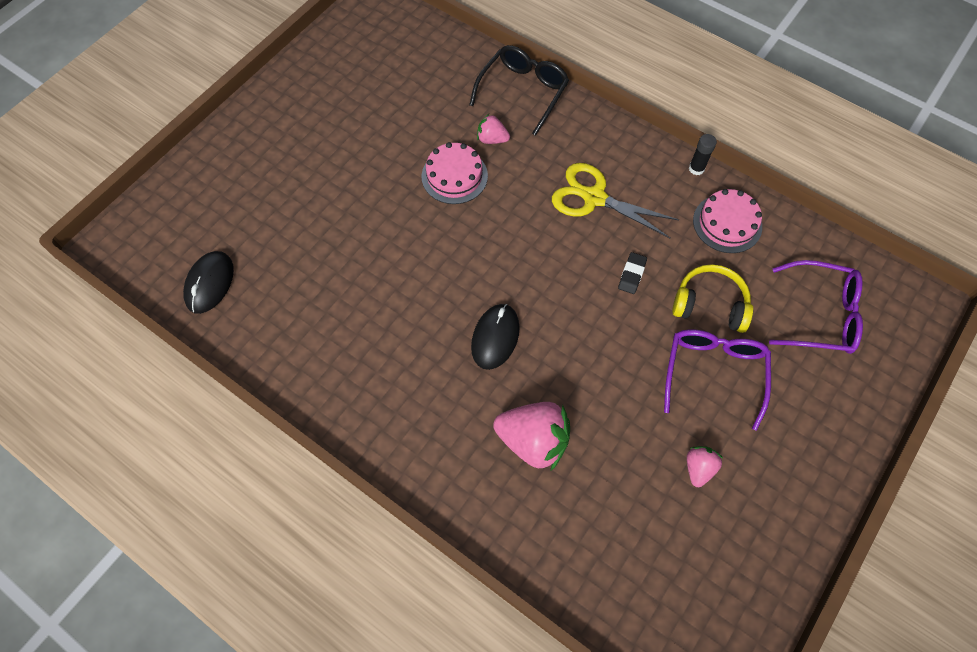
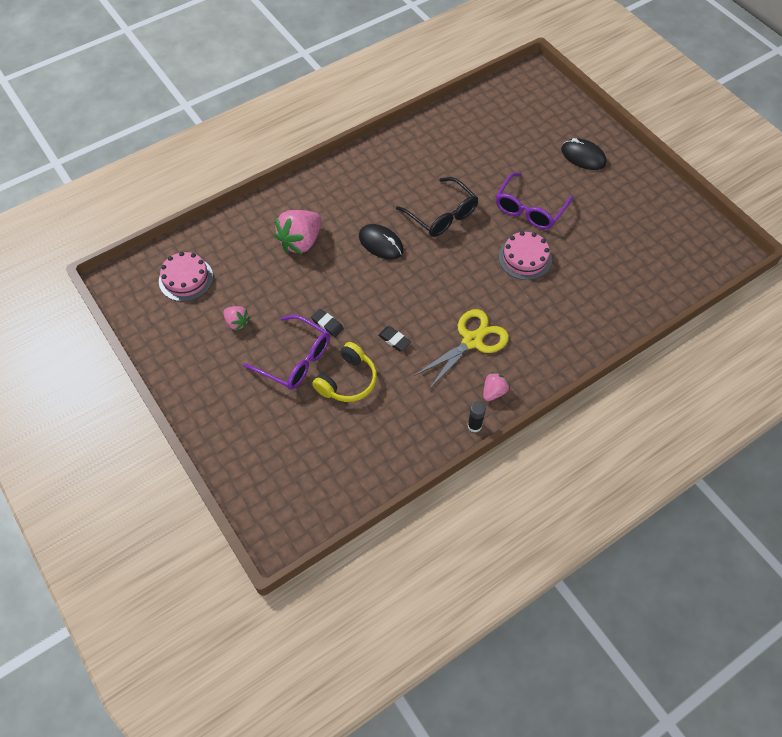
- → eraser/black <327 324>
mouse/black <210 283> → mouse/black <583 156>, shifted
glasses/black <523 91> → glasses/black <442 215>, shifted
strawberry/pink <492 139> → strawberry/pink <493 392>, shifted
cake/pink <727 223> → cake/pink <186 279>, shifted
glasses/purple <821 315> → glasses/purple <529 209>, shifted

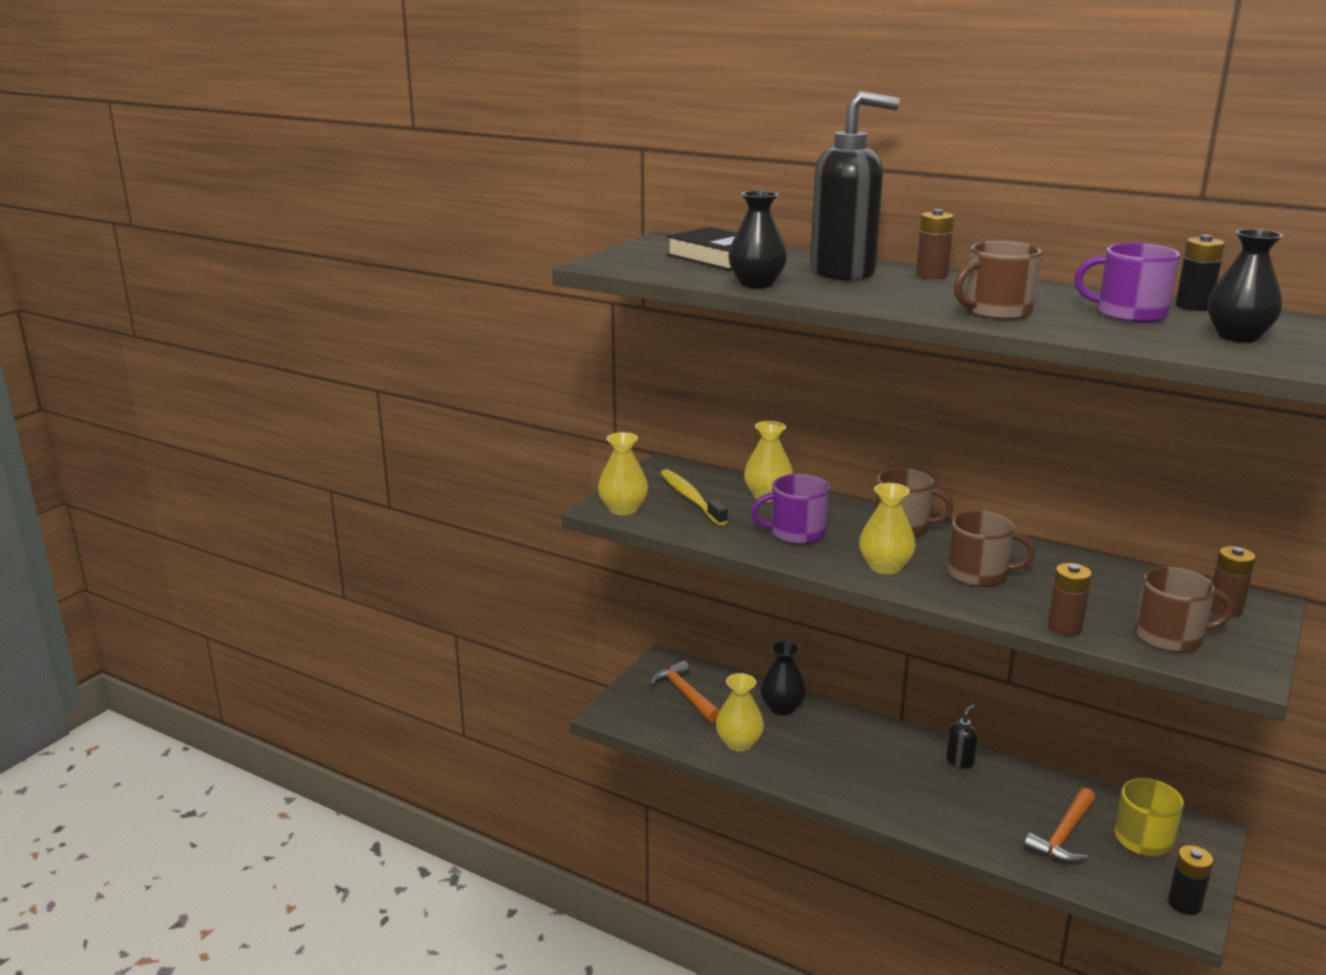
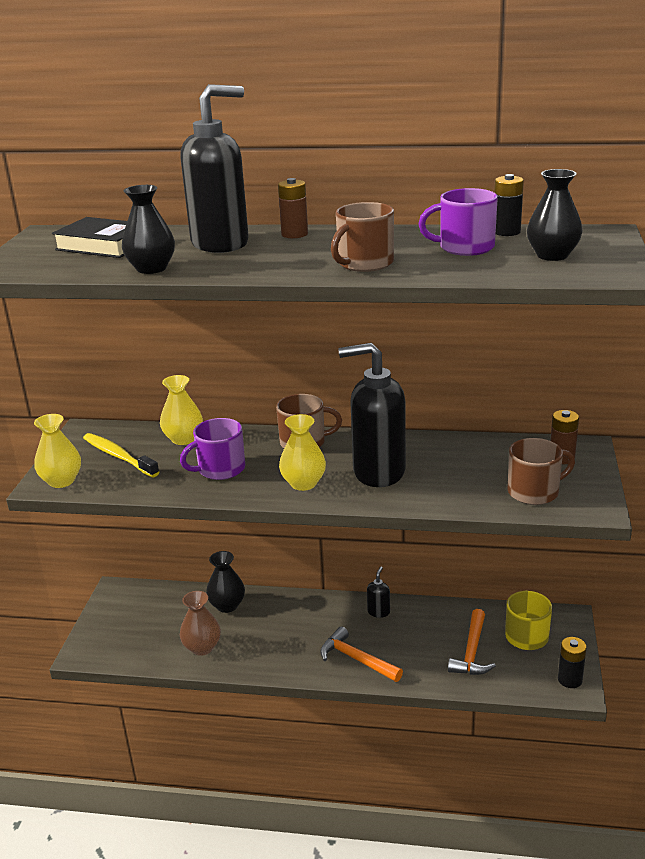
battery/brown <1064 627> → -
hammer/orange <685 694> → hammer/orange <356 659>, shifted
mug/brown <979 574> → soap dispenser/black <378 472>
vase/yellow <739 743> → vase/brown <202 647>

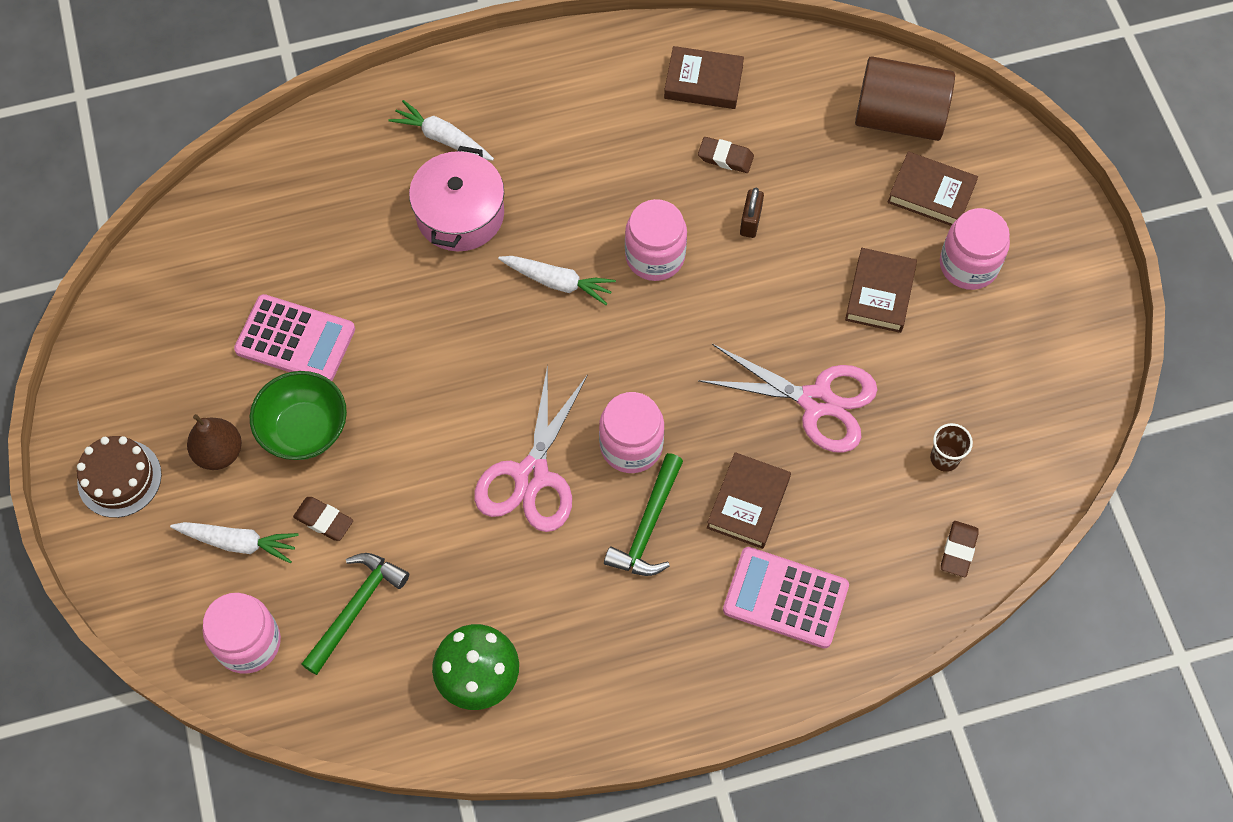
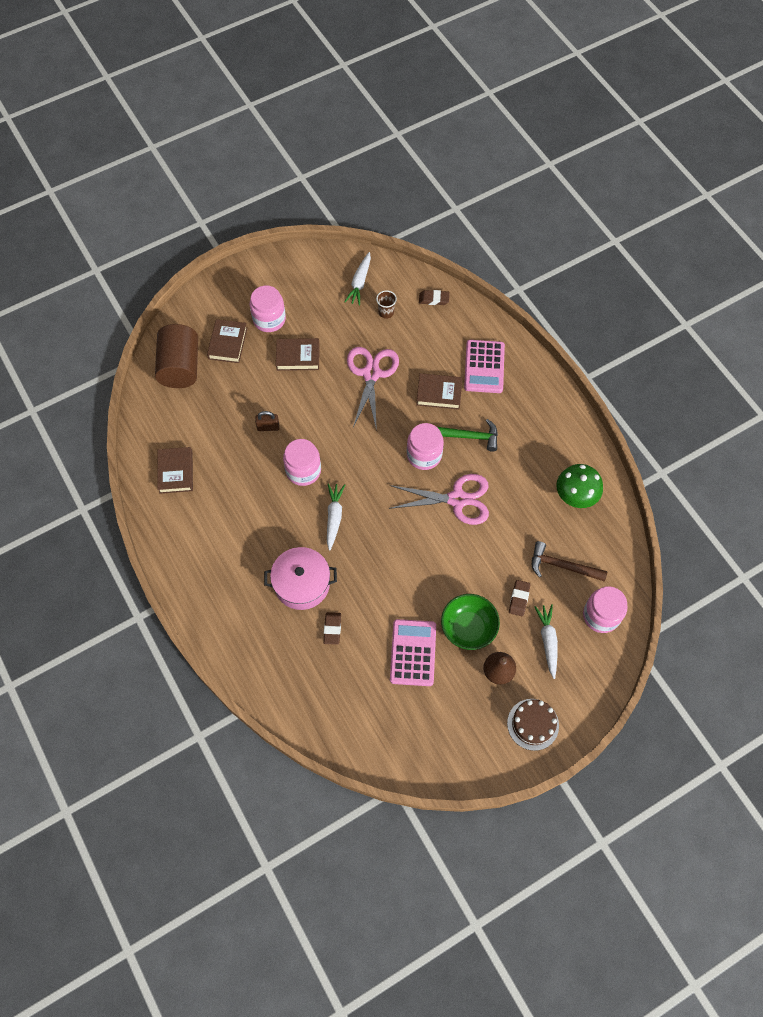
carrot/white <442 138> → carrot/white <359 282>, shifted
eraser/brown <725 157> → eraser/brown <332 629>, shifted
hammer/green <356 608> → hammer/brown <562 566>

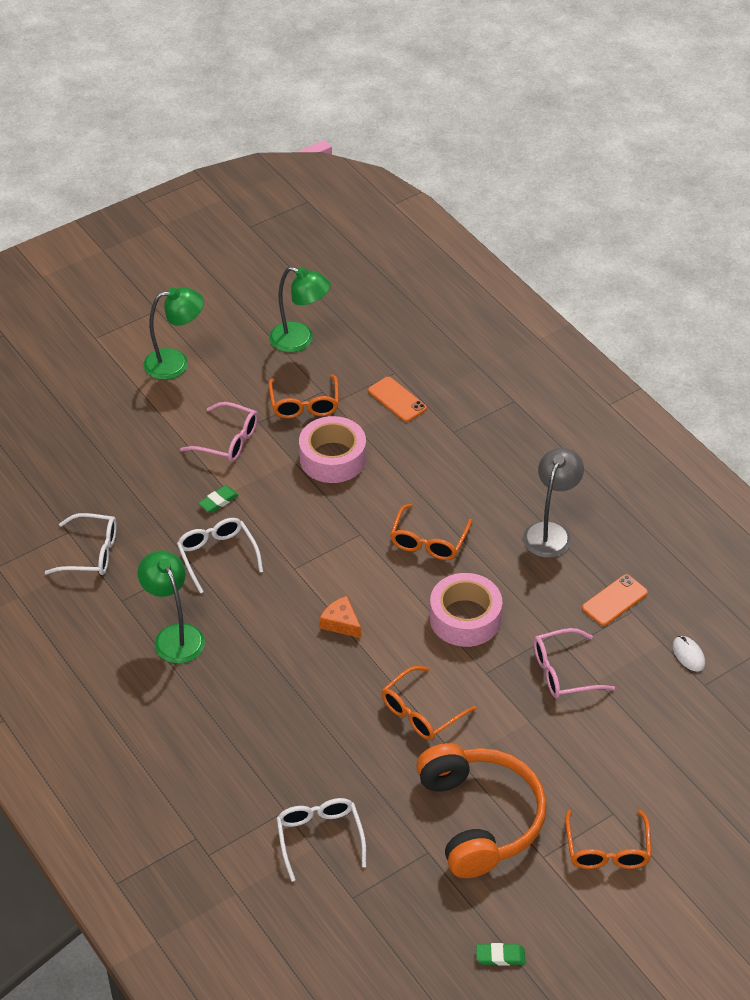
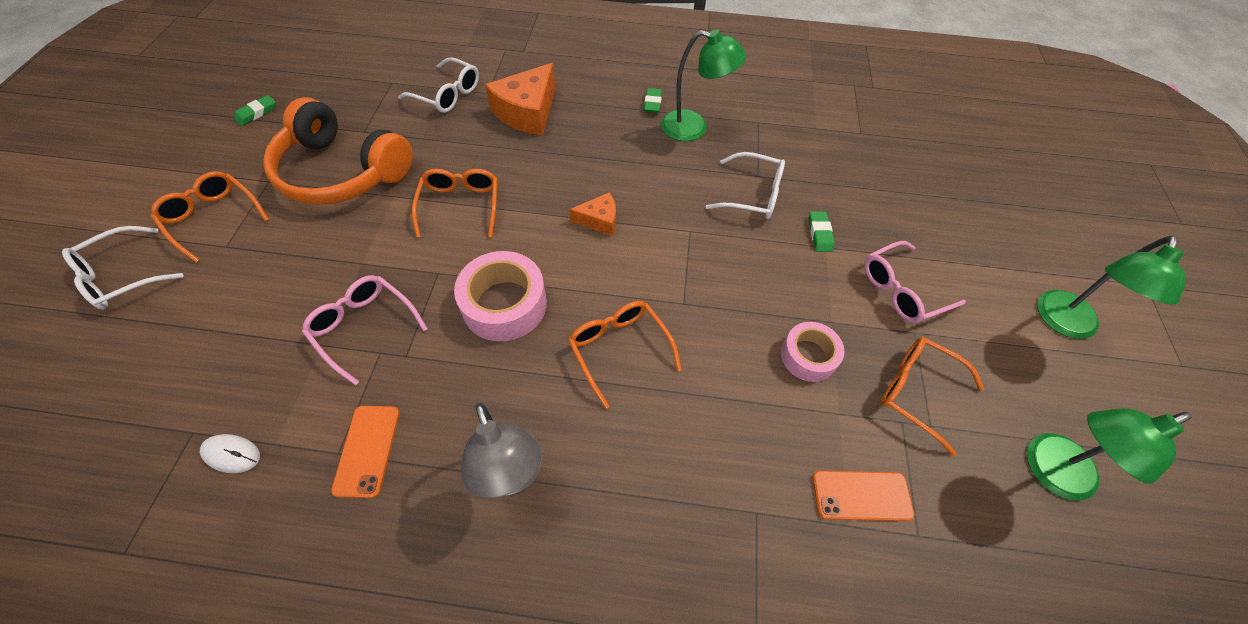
- → cheese/orange <527 112>
- → eraser/green <652 103>
glasses/white <91 553> → glasses/white <122 277>, shifted
glasses/pink <563 672> → glasses/pink <364 327>, 75 degrees counterclockwise
tape/pink <332 458> → tape/pink <808 356>, x0.63

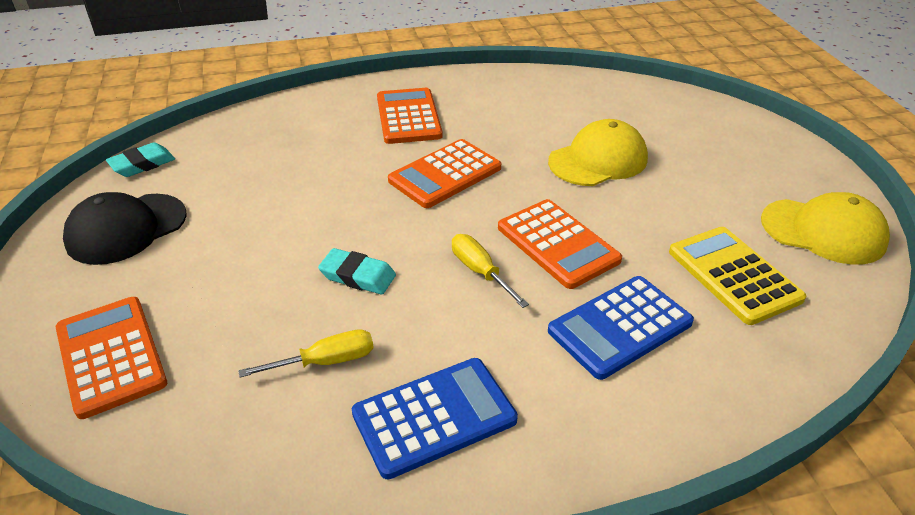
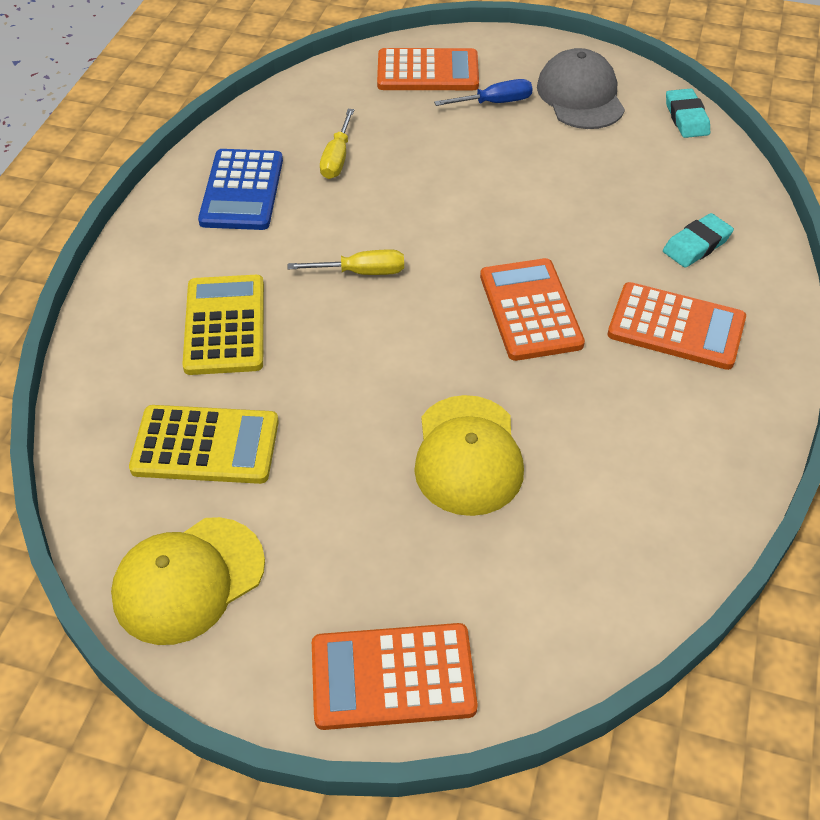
- → screwdriver/blue <494 103>
eraser/turquoise <358 276> → eraser/turquoise <696 245>, shifted
calculator/orange <558 244> → calculator/orange <393 677>, shifted
cap/black <126 229> → cap/grey <580 96>
calculator/blue <620 327> → calculator/yellow <224 325>

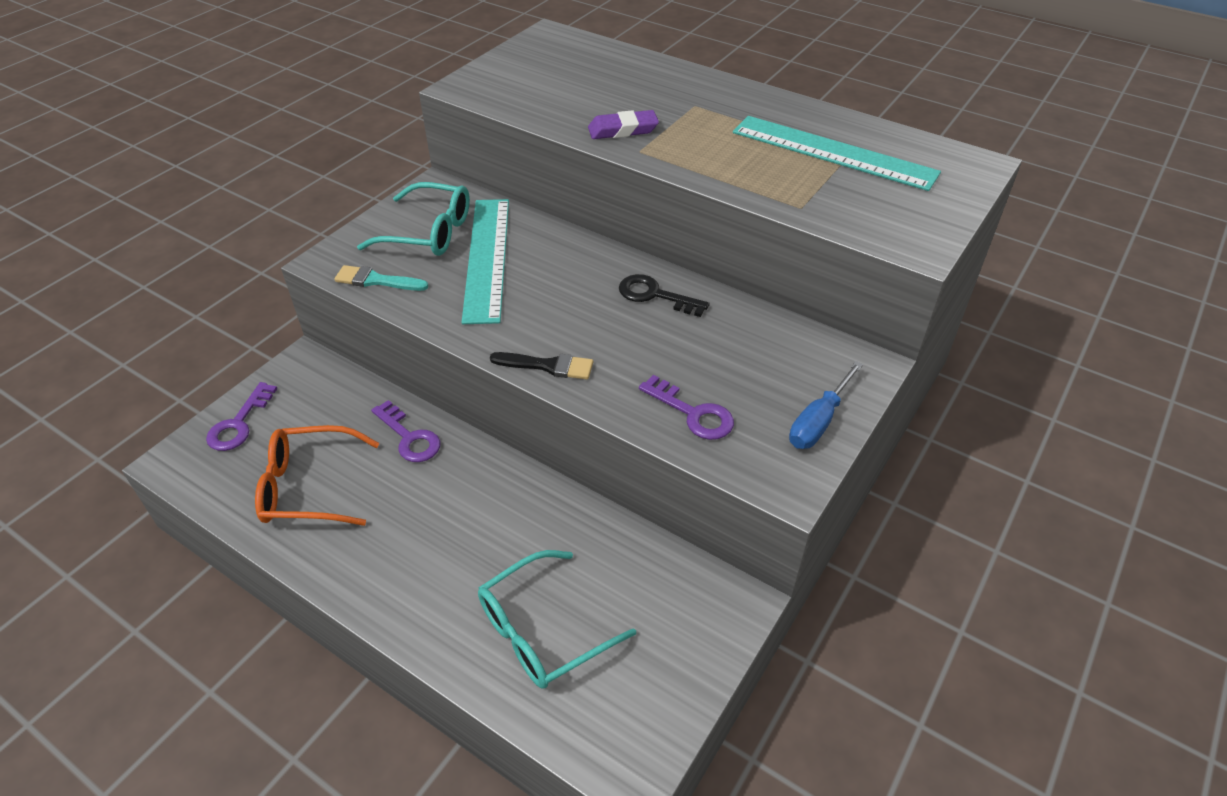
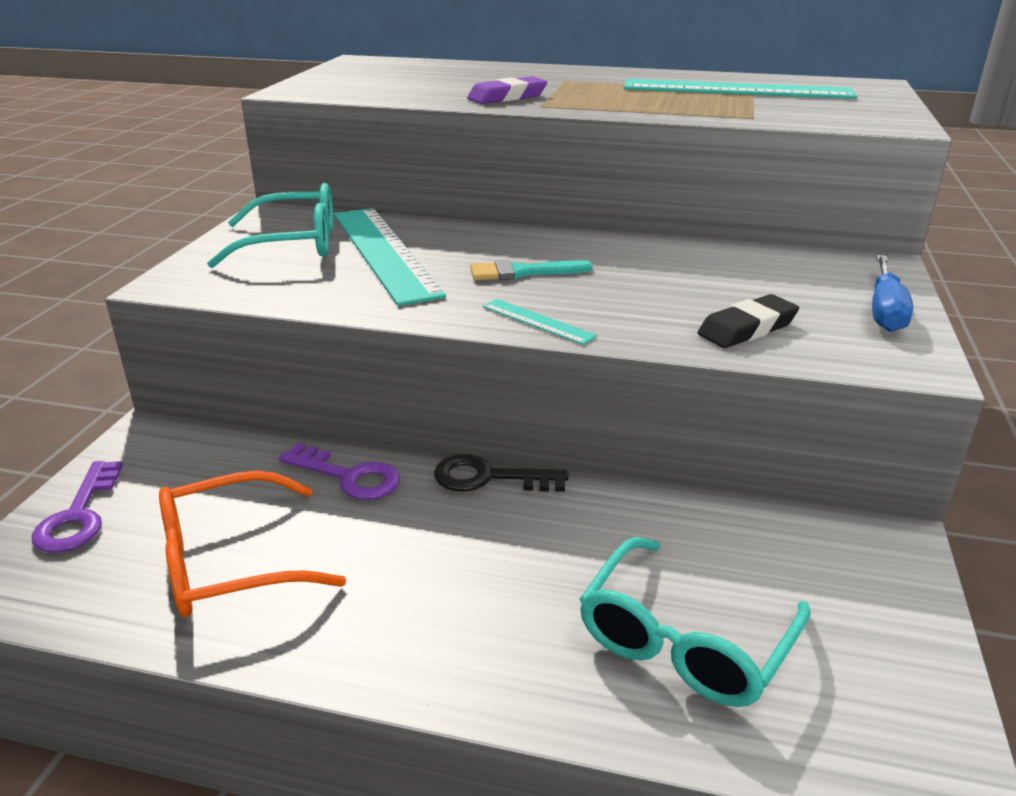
brush/turquoise <377 280> → brush/turquoise <523 272>, shifted
key/black <655 295> → key/black <488 477>, shifted
brush/black <547 366> → ruler/turquoise <537 321>
key/purple <693 413> → eraser/black <747 328>

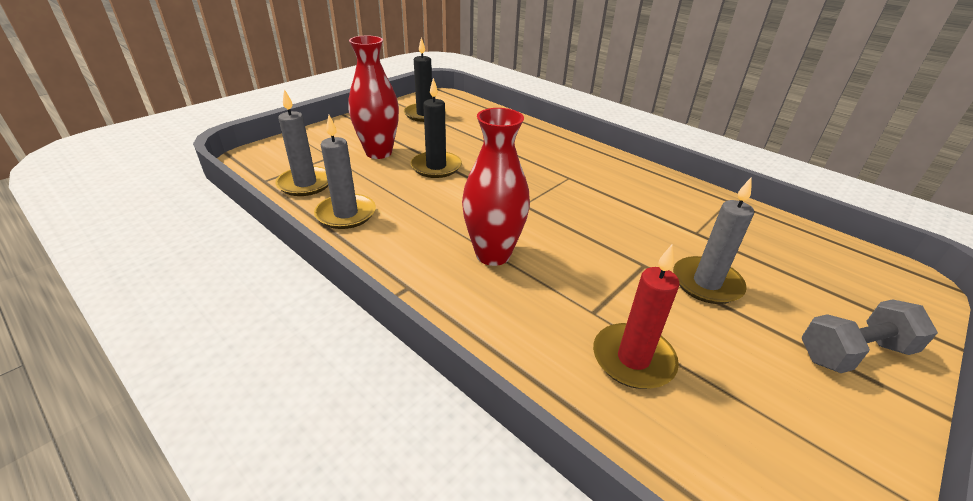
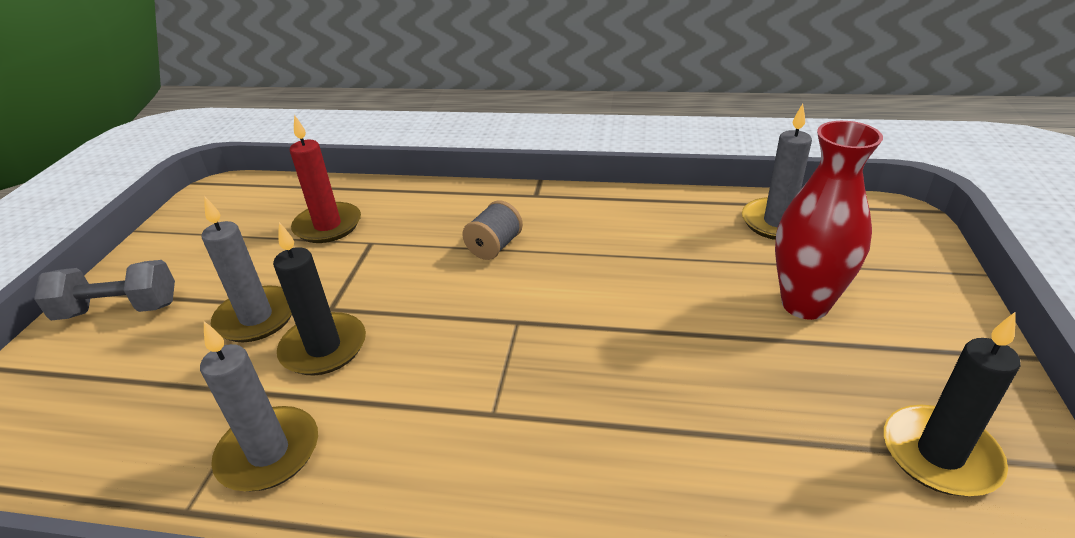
candle/grey <346 214> → candle/grey <269 452>, shifted
candle/black <436 167> → candle/black <324 347>, shifted
vase/red <493 254> → spool/grey <494 247>
dumbbell/grey <853 352> → dumbbell/grey <119 310>, 45 degrees clockwise

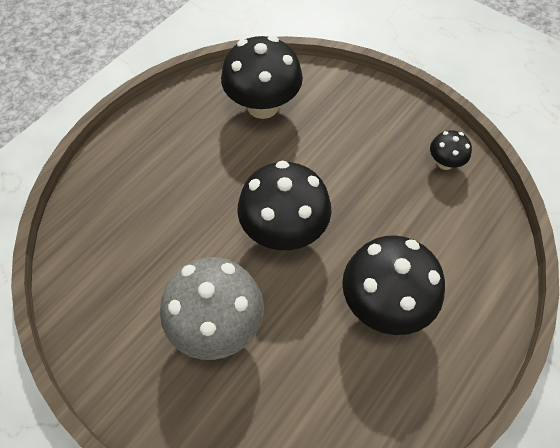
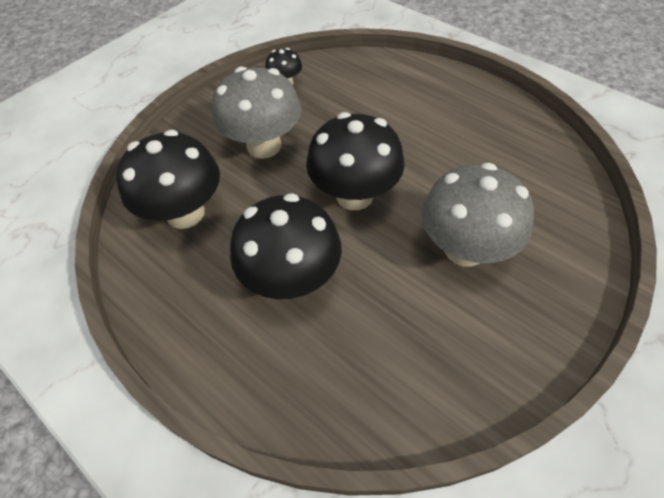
- → mushroom/grey <264 146>
mushroom/black <384 304> → mushroom/black <292 279>, shifted

